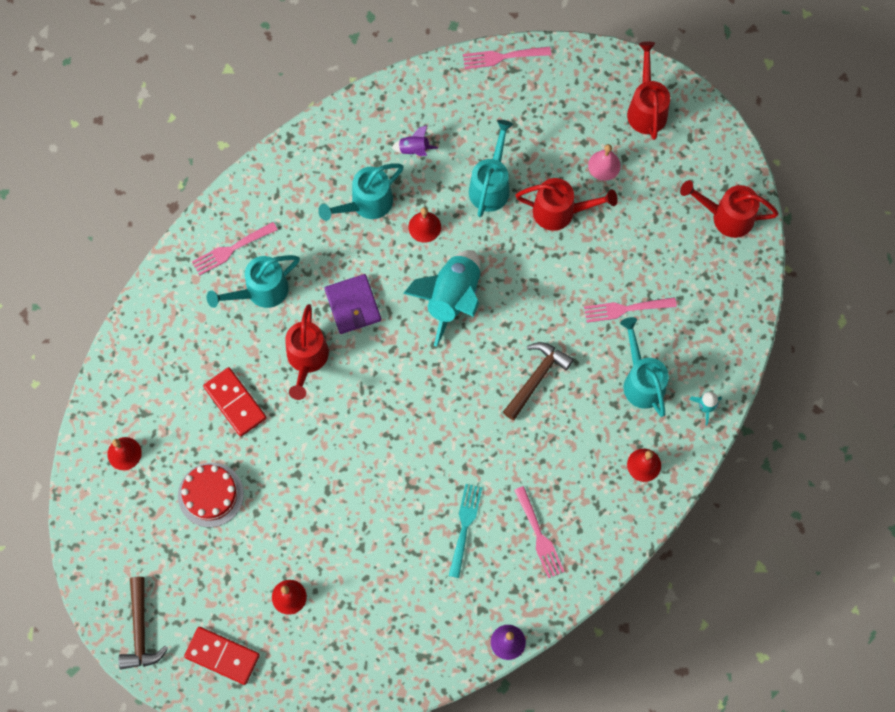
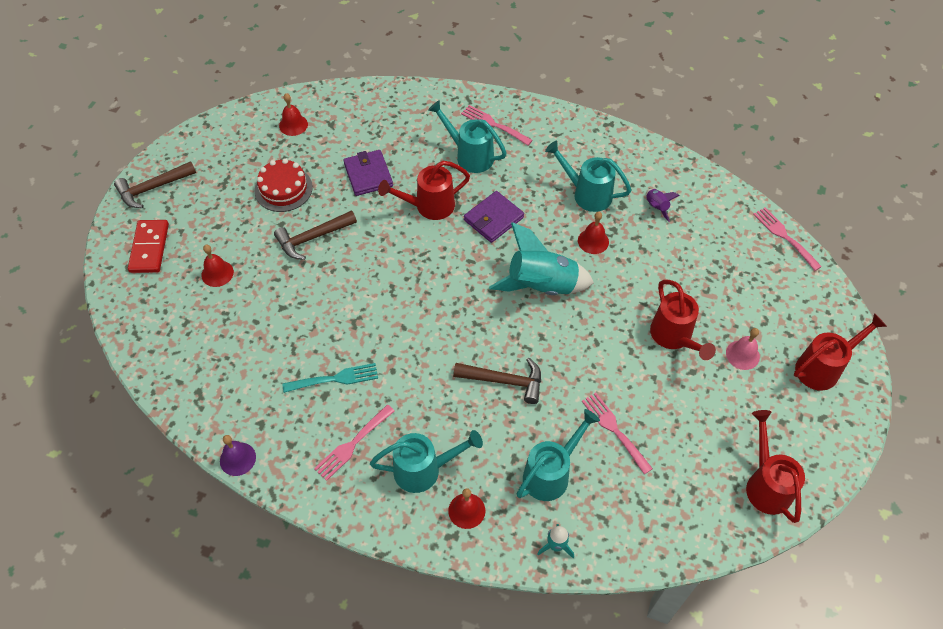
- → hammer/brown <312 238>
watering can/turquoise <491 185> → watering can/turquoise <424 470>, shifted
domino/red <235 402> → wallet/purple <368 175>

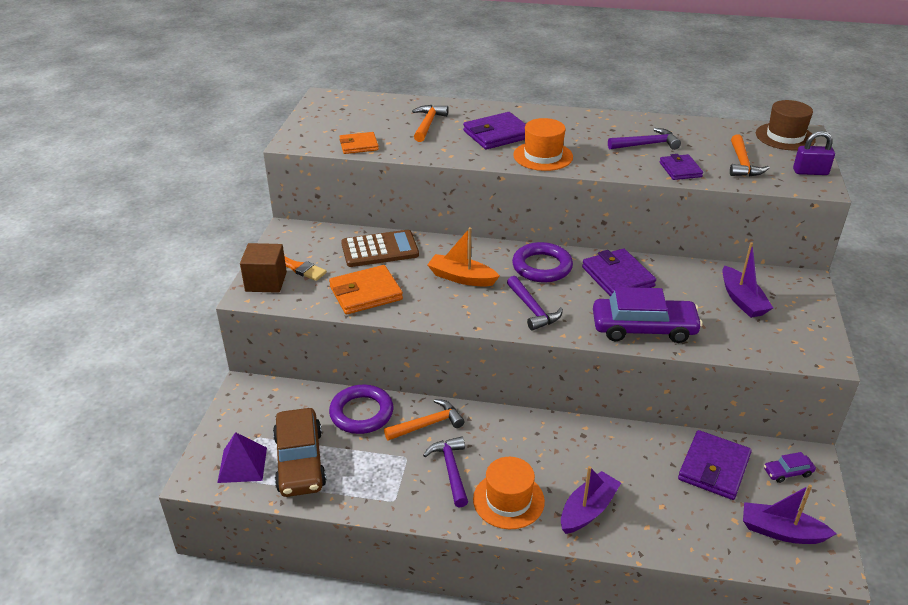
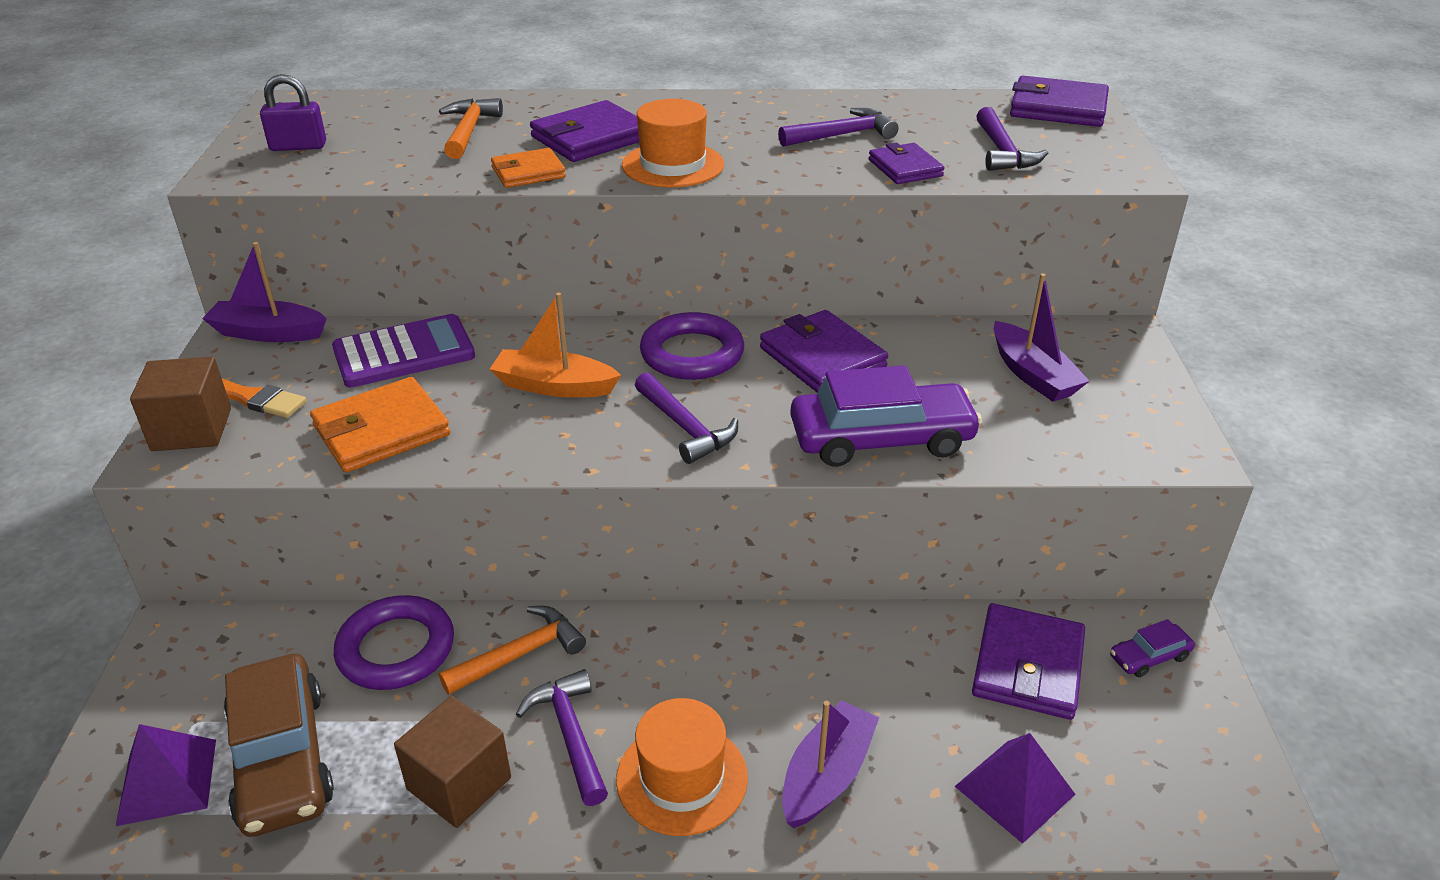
- → cube/brown <459 783>
- → pyramid/purple <1015 790>
wallet/orange <359 145> → wallet/orange <528 172>, shifted
boat/purple <781 532> → boat/purple <268 333>, shifted
padlock/purple <810 172> → padlock/purple <298 146>, shifted
hat/brown <785 137> → wallet/purple <1058 108>
calculator/brown <380 249> → calculator/purple <404 353>
hammer/orange <742 163> → hammer/purple <1002 151>

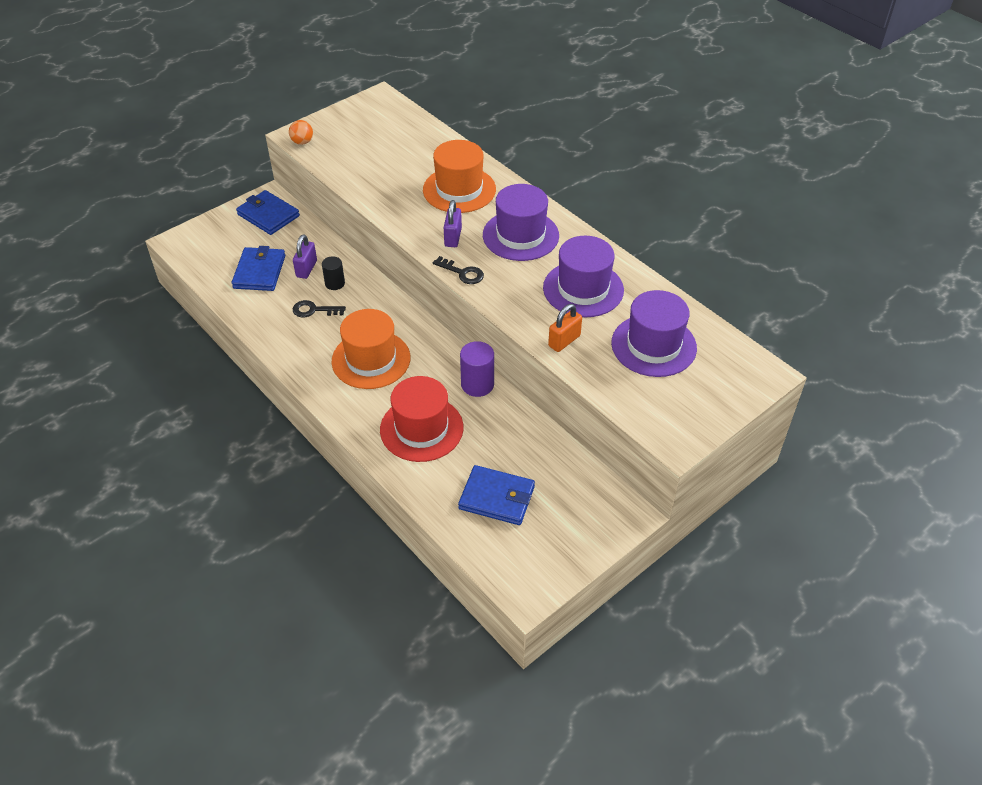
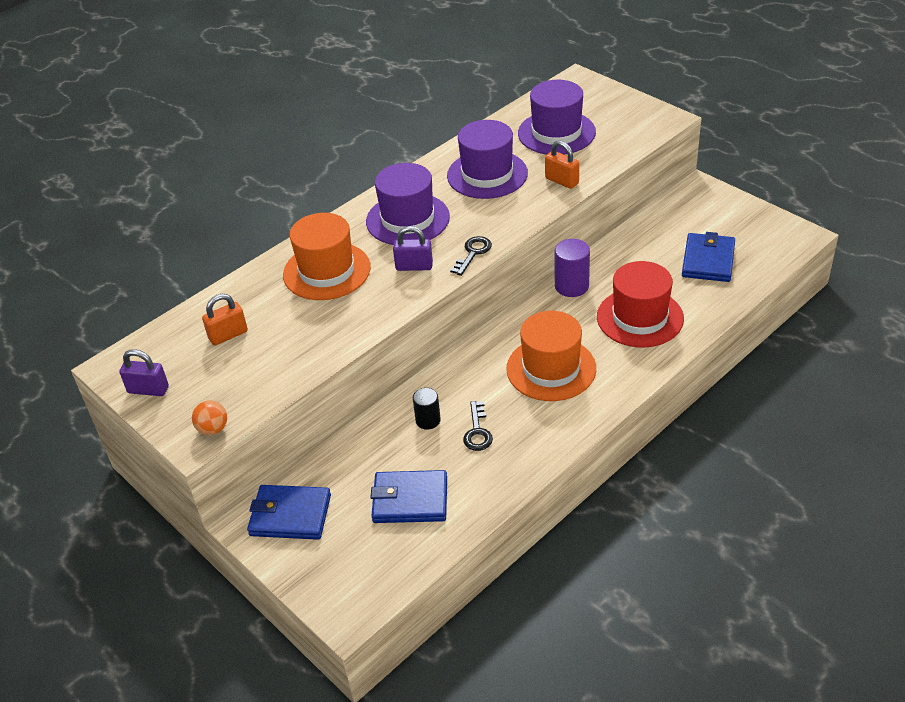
- → padlock/orange <228 335>
padlock/purple <306 269> → padlock/purple <148 390>, shifted
wallet/blue <268 215> → wallet/blue <290 515>, 60 degrees clockwise

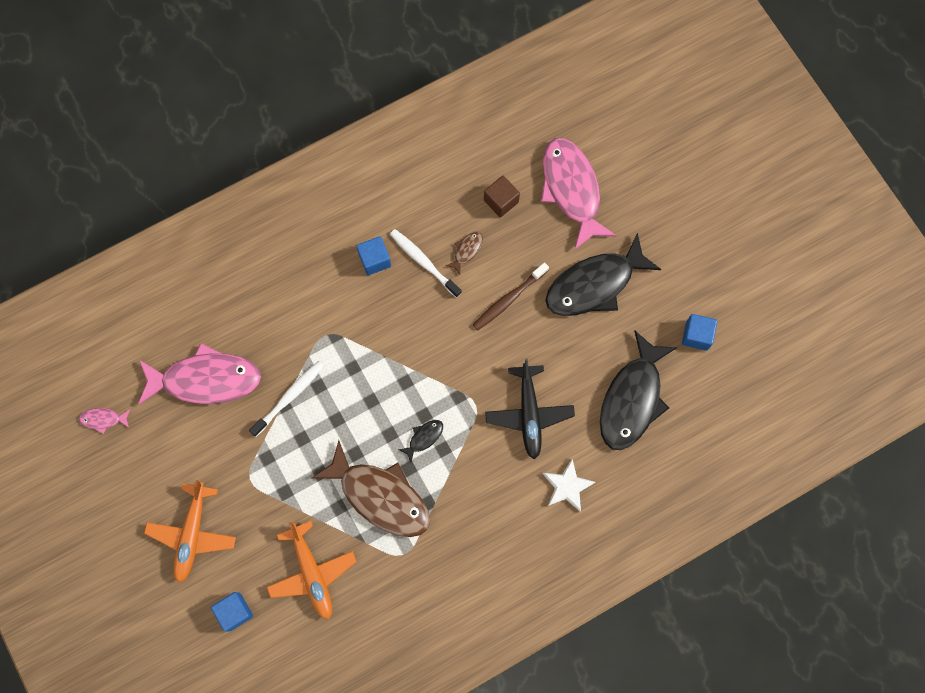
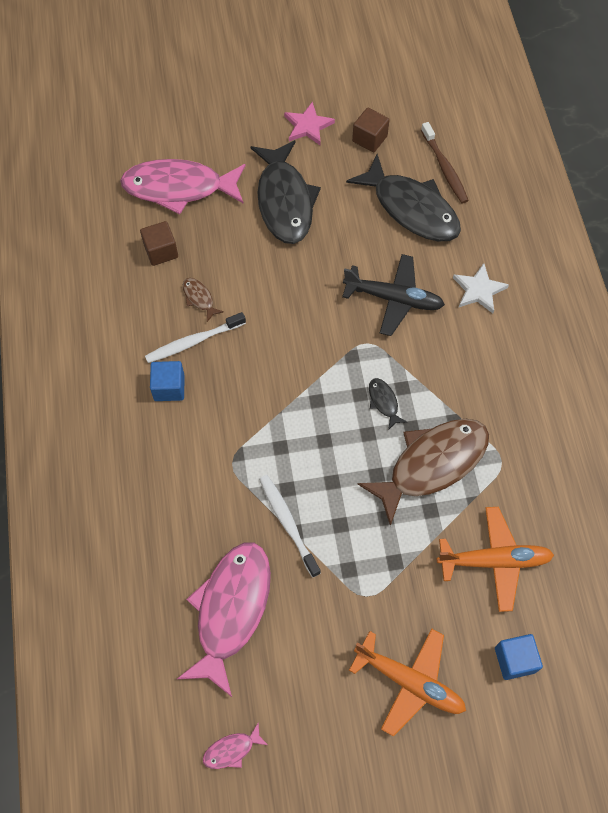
- → star/pink <308 126>
toothbrush/brown <509 299> → toothbrush/brown <444 168>, shifted
cube/blue <696 335> → cube/brown <369 139>
fish/pink <103 419> → fish/pink <231 750>, 45 degrees clockwise

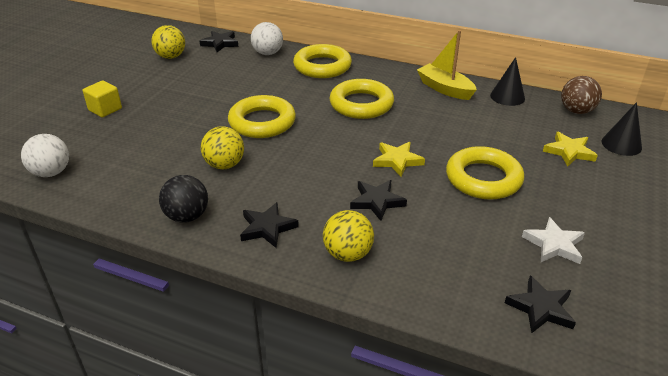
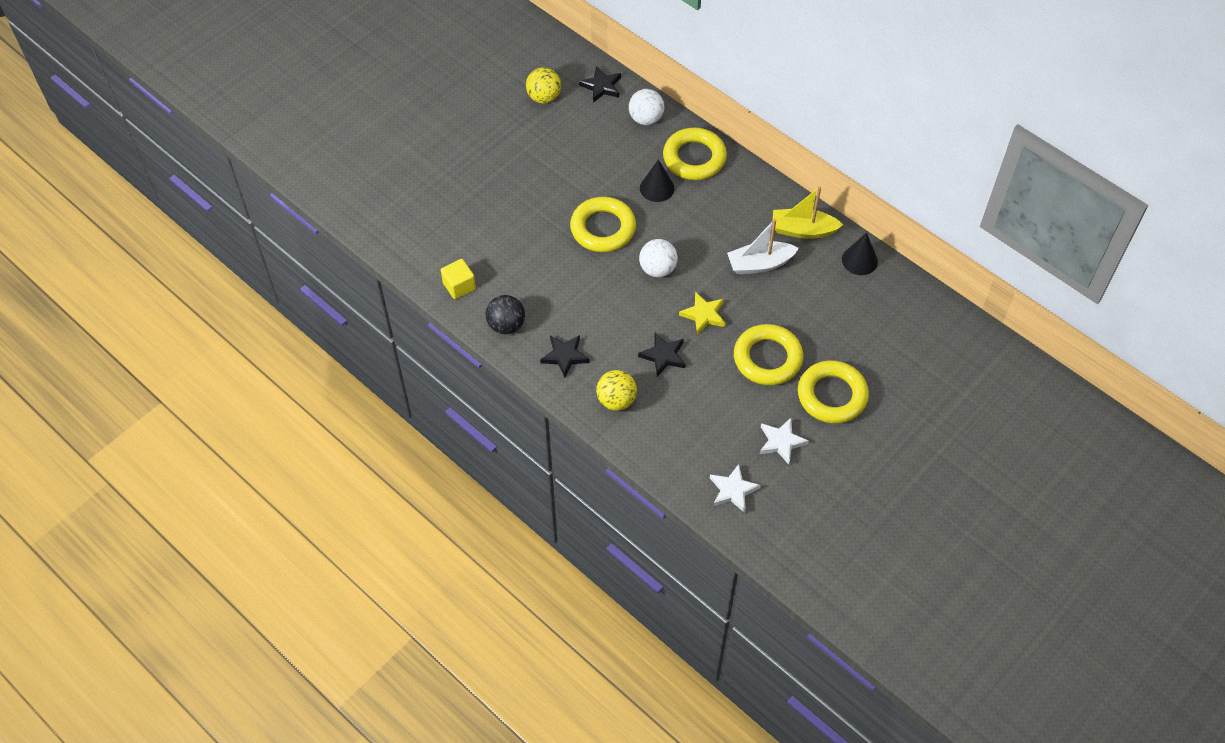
ball/yellow <224 165> → -
star/yellow <569 152> → -
ball/brown <576 111> → -
- → boat/white <760 264>
ball/white <51 172> → ball/white <657 269>, shifted
cube/yellow <105 109> → cube/yellow <459 286>, shifted
ring/yellow <361 104> → ring/yellow <832 395>, shifted
cone/black <621 144> → cone/black <657 188>, shifted
star/black <541 308> → star/white <733 490>
boat/yellow <445 89> → boat/yellow <803 230>, 60 degrees counterclockwise

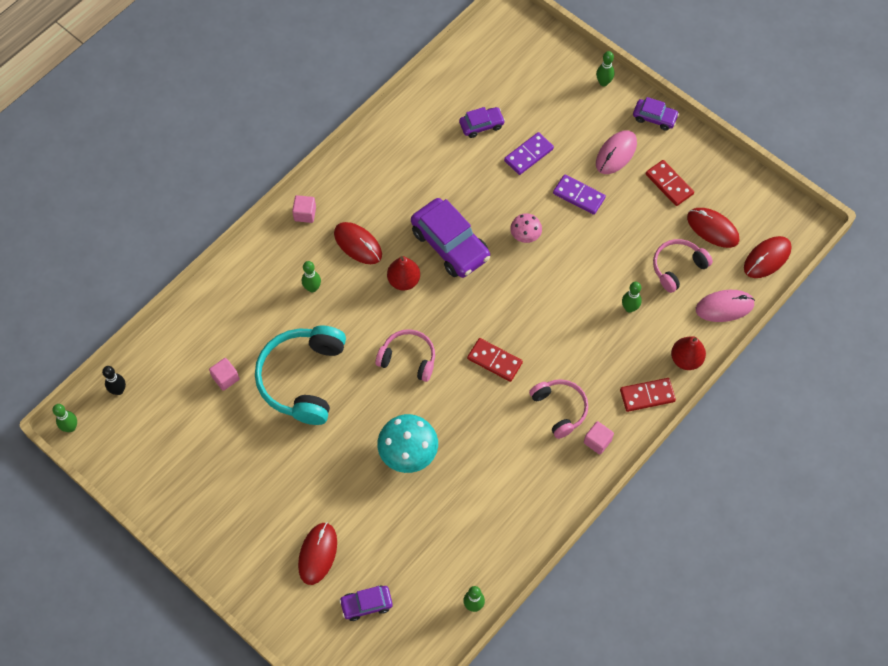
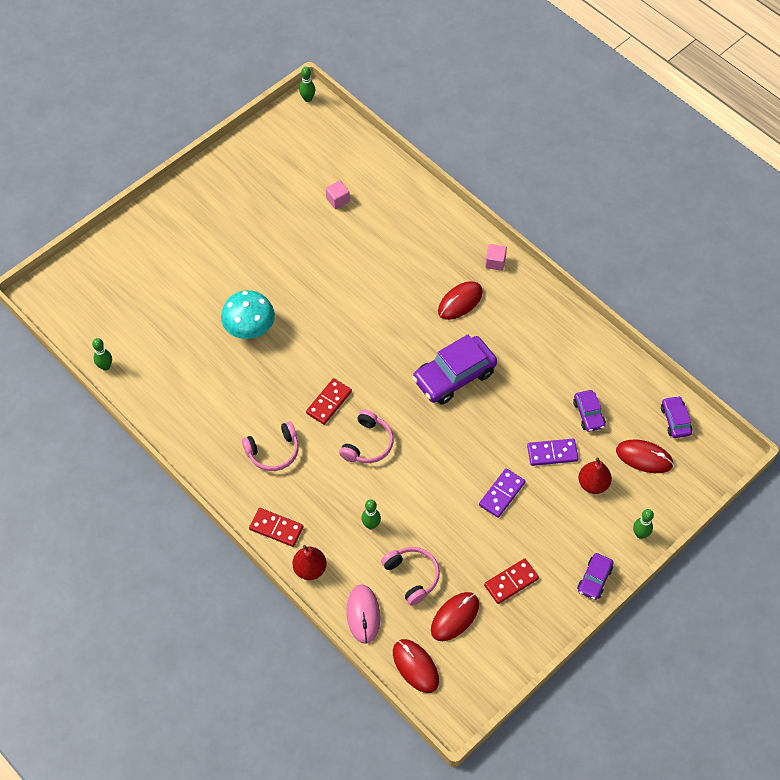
bowling pin/black <118 390> → -
headphones/turquoise <302 378> → -
bowling pin/green <312 288> → -
mushroom/pink <525 235> → -
cube/pink <597 441> → -
mouse/pink <616 153> → -
mouse/red <317 554> → mouse/red <644 457>, shifted
car/purple <366 604> → car/purple <675 420>, shifted
headphones/pink <408 358> → headphones/pink <368 444>, shifted
pear/red <404 280> → pear/red <593 484>, shifted
domino/purple <528 155> → domino/purple <552 453>, 60 degrees counterclockwise
domino/red <647 396> → domino/red <276 528>, 60 degrees counterclockwise

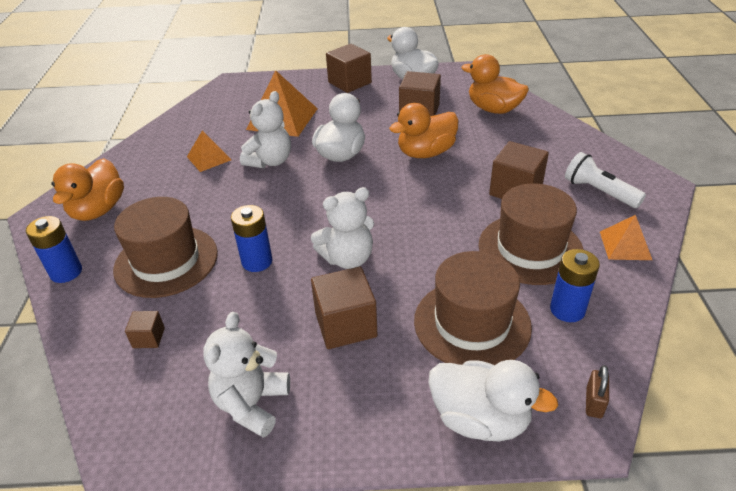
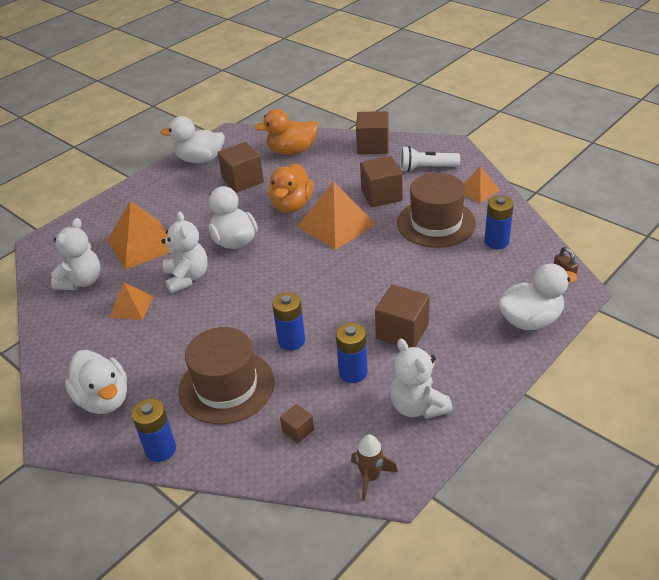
hat/brown <472 323> → -
- → pyramid/orange <336 225>
- → battery/blue <353 372>
- → rocket/brown <370 477>
teddy bear/white <348 258> → teddy bear/white <82 281>, shifted
cube/brown <349 82> → cube/brown <373 146>, shifted
duck/orange <98 210> → duck/white <104 399>

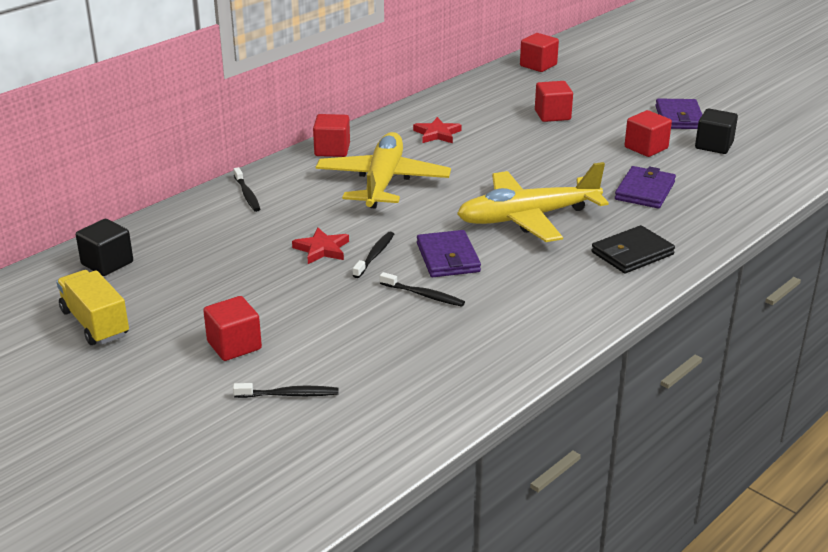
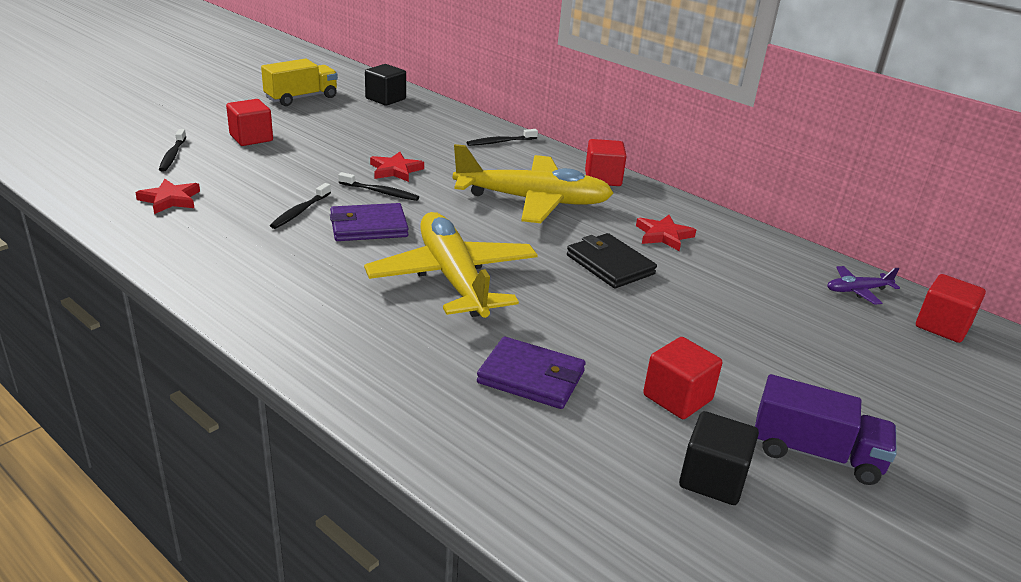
cube/red <552 115> → -
- → star/red <170 199>
- → plane/purple <857 290>
wallet/black <632 253> → wallet/black <610 264>, shifted
wallet/purple <679 117> → truck/purple <815 453>

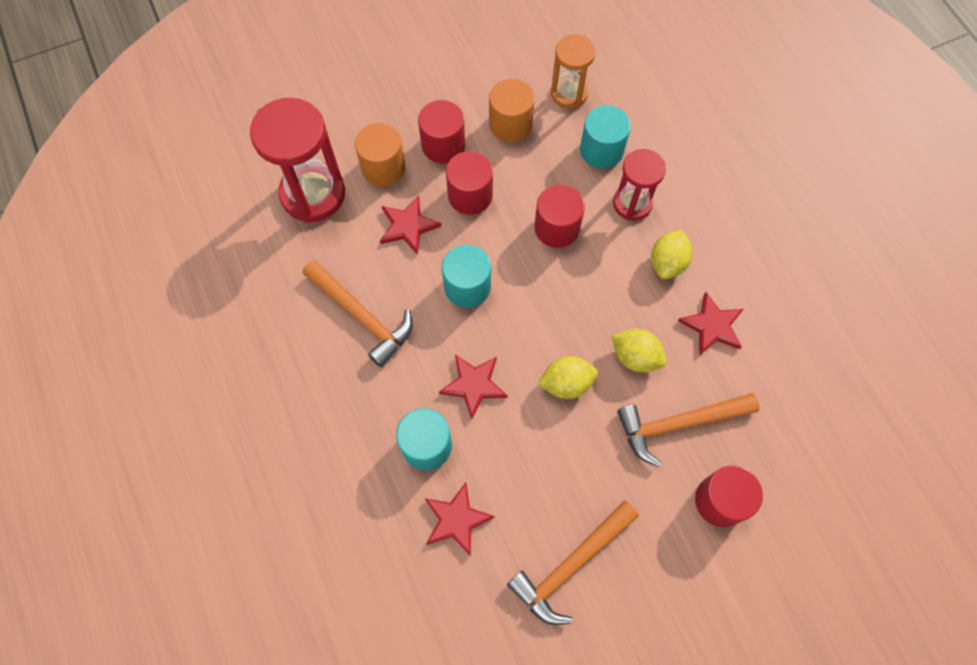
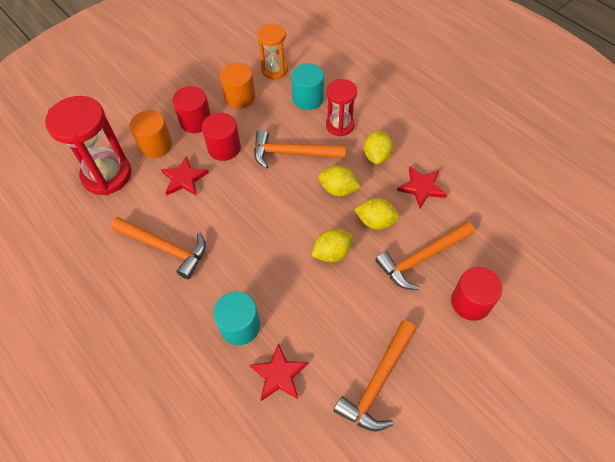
star/red <474 385> → -
cylinder/turquoise <467 286> → -
- → lemon/yellow <338 189>
cylinder/red <557 228> → hammer/orange <292 153>

